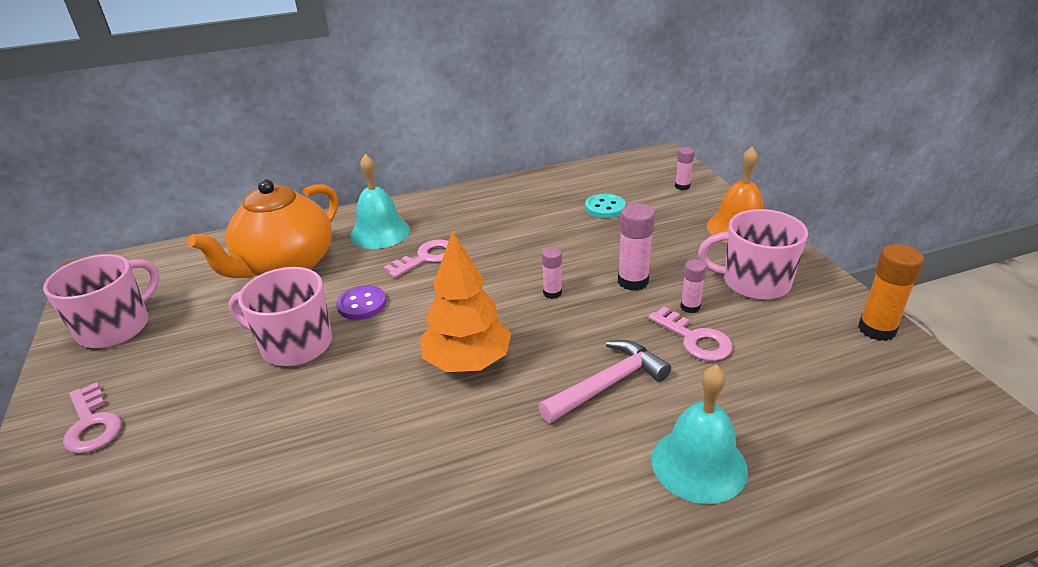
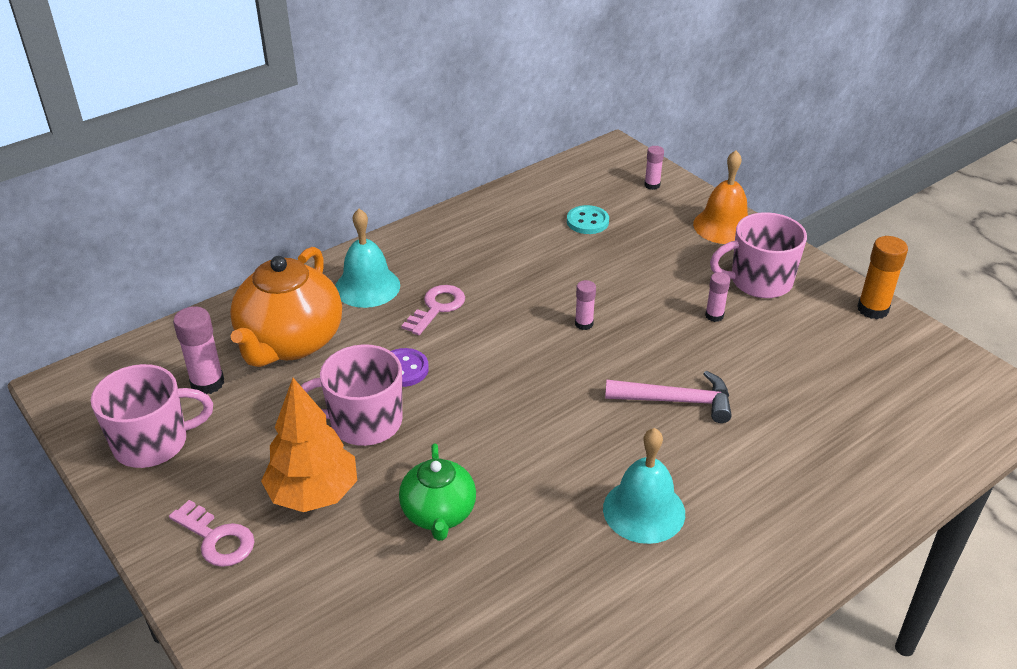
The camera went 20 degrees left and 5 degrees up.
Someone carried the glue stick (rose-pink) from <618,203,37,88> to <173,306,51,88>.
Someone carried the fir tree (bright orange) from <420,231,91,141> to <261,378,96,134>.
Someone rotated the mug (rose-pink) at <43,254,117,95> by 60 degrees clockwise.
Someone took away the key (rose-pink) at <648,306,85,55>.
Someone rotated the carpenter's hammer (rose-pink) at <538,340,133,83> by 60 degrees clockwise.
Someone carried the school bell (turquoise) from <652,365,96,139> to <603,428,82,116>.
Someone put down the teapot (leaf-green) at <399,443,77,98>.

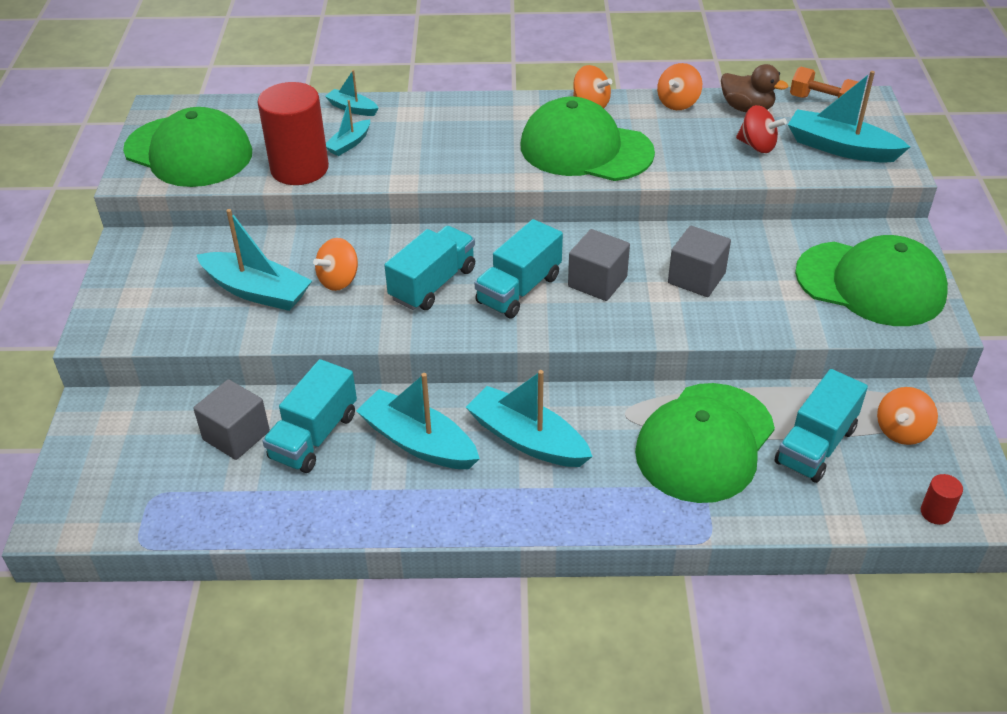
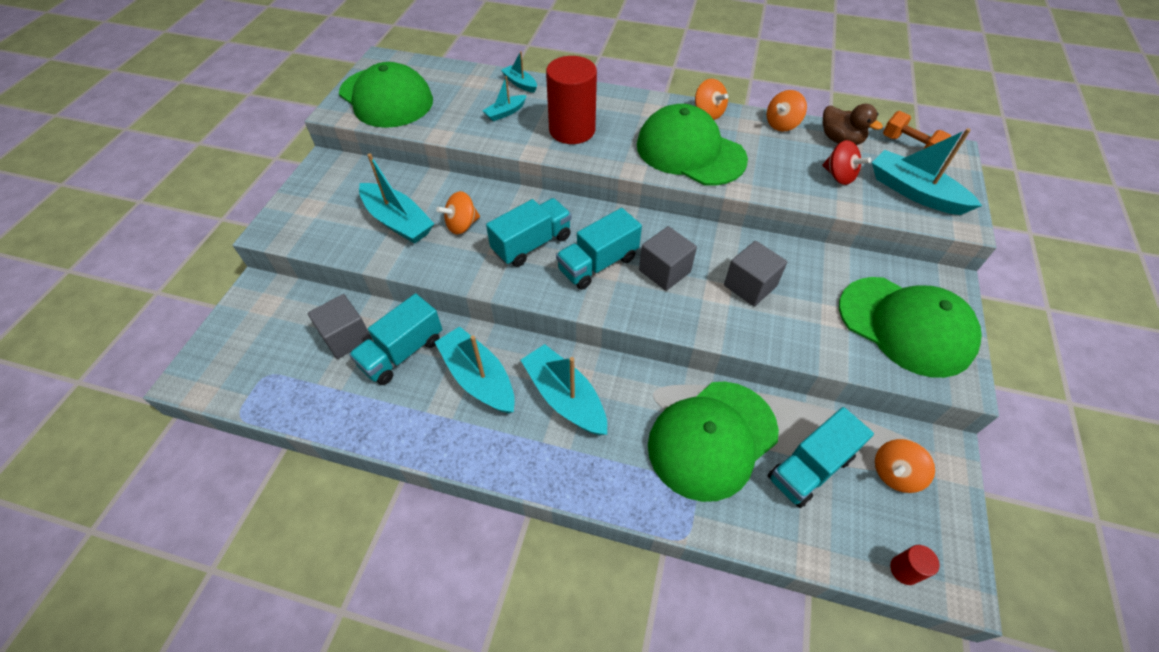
The camera went 15 degrees right and 10 degrees up.
Someone carried the cylinder (red) from <257,82,72,103> to <546,56,51,88>.

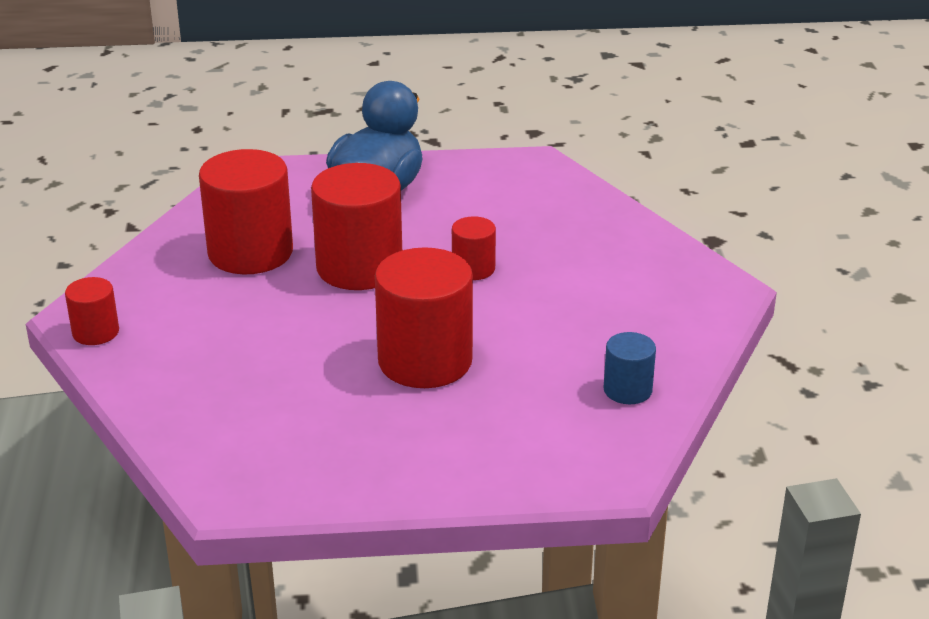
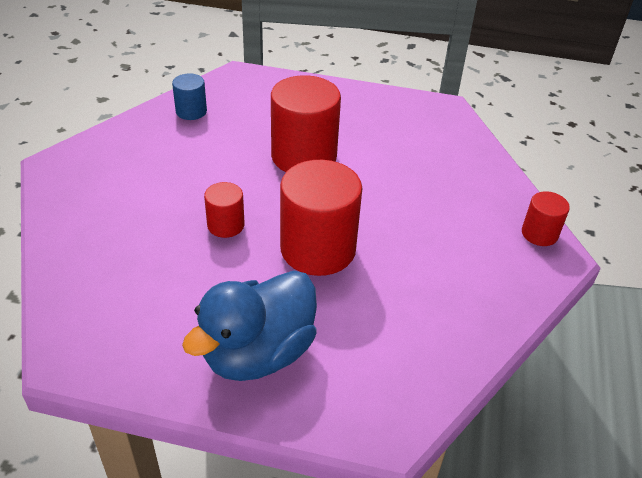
The camera went 165 degrees left and 10 degrees up.
Someone took away the cylinder (red) at <199,149,94,125>.

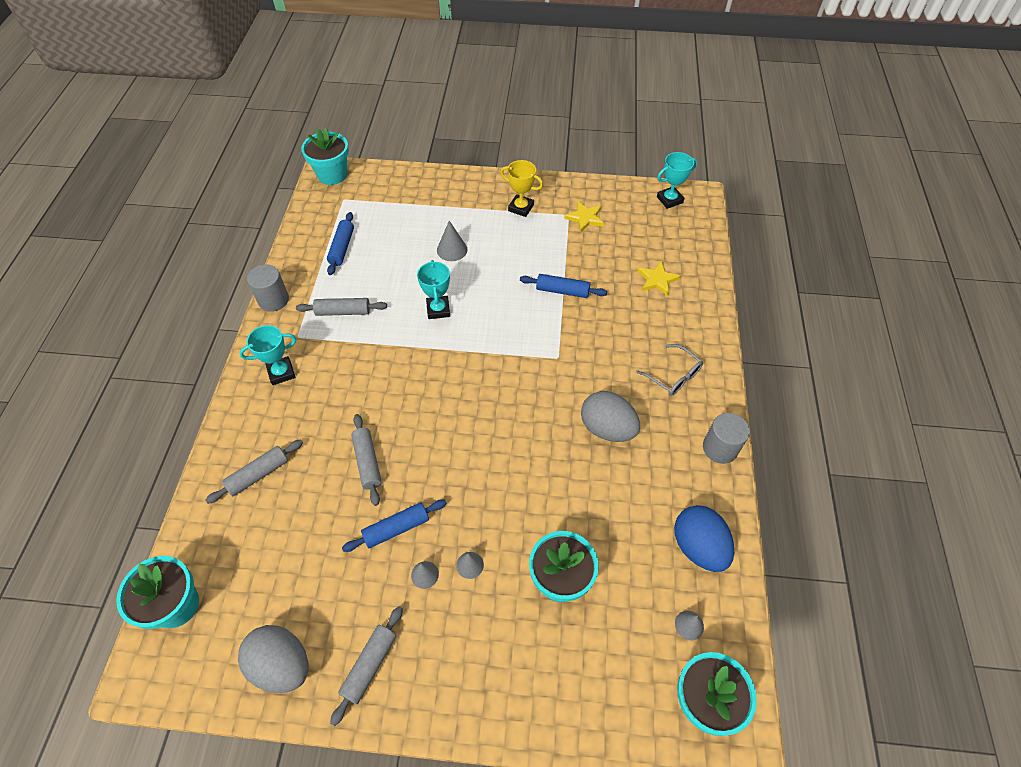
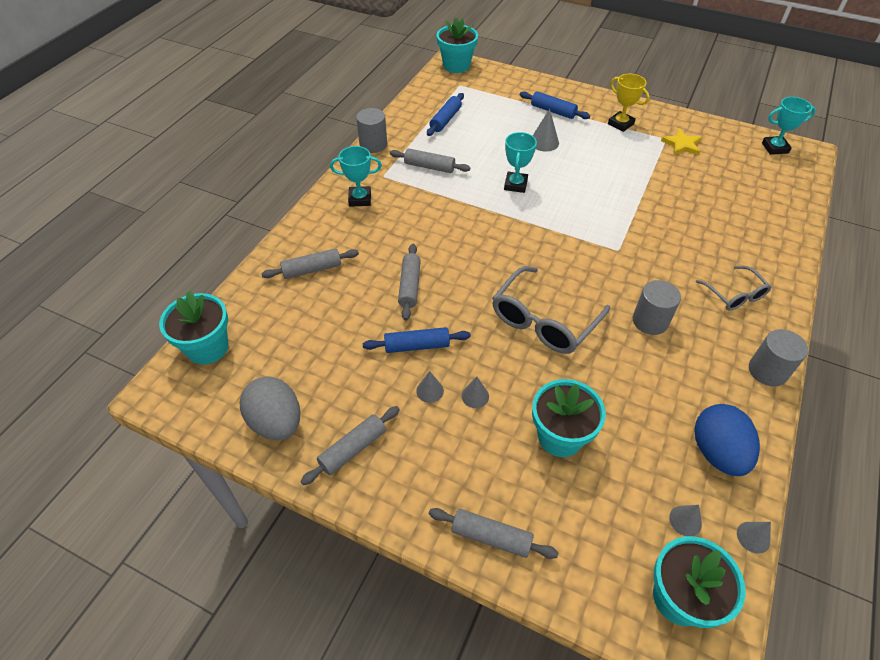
The camera went 20 degrees right and 5 degrees down.
Someone took away the five-pointed star (yellow) at <637,261,44,35>.
Someone carried the dough roller (royal blue) from <520,274,87,24> to <520,91,70,28>.
Someone swapped the egg shape (gray) at <581,391,59,51> for the cylinder (gray) at <633,280,48,55>.
Someone put down the eyeglasses (gray) at <492,266,118,88>.
Someone put down the dough roller (gray) at <429,508,130,51>.
Someone put down the solid cone (gray) at <737,522,34,32>.

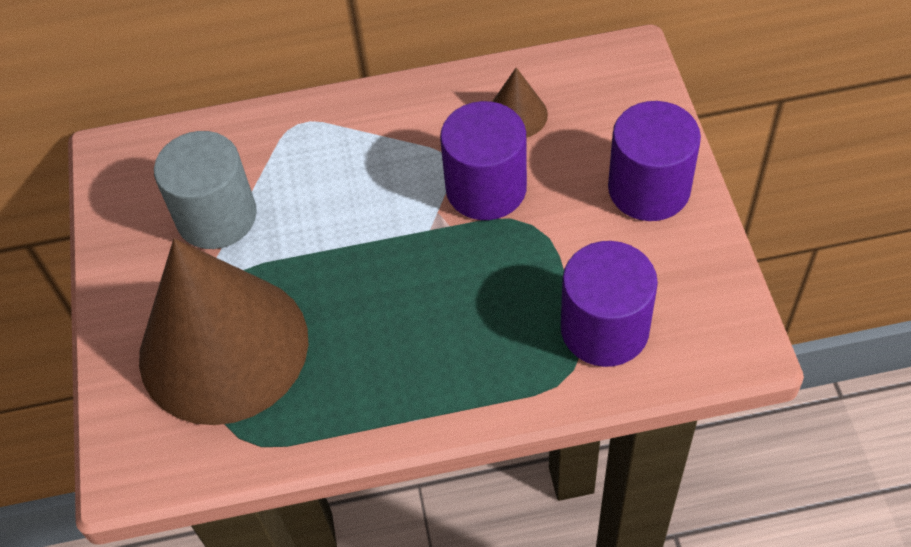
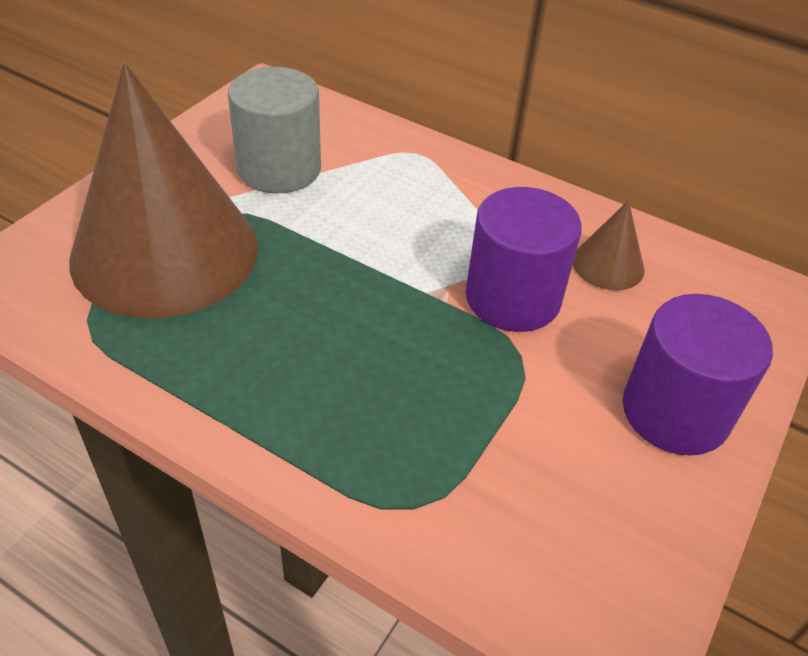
The camera went 35 degrees right and 10 degrees down.
Someone took away the cylinder (royal purple) at <561,241,97,126>.

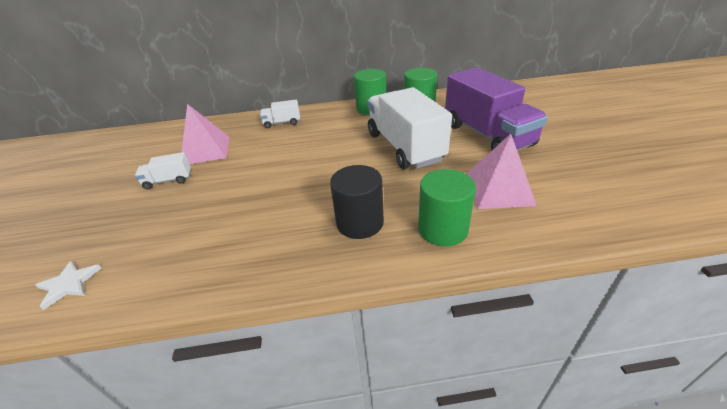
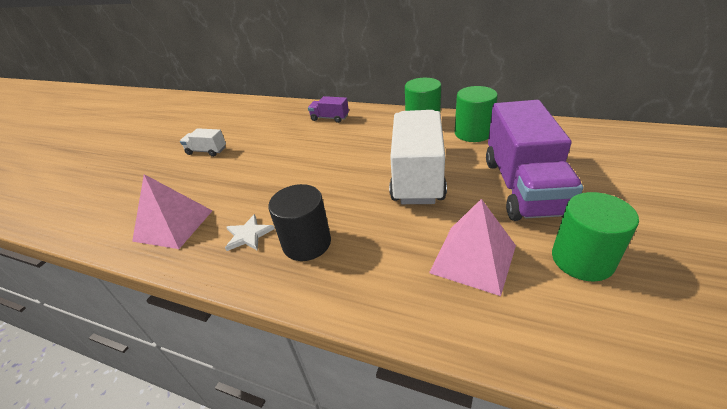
The camera went 30 degrees right and 0 degrees up.
Someone repainted the lorry (white) at <260,100,40,28>, which became the lorry (royal purple) at <308,96,41,27>.
Someone carried the pyramid shape (rose-pink) from <181,104,49,60> to <132,174,80,75>.
Someone carried the cylinder (leaf-green) from <418,169,58,77> to <552,192,87,90>.
Someone carried the five-pointed star (white) from <36,261,65,49> to <225,214,50,37>.

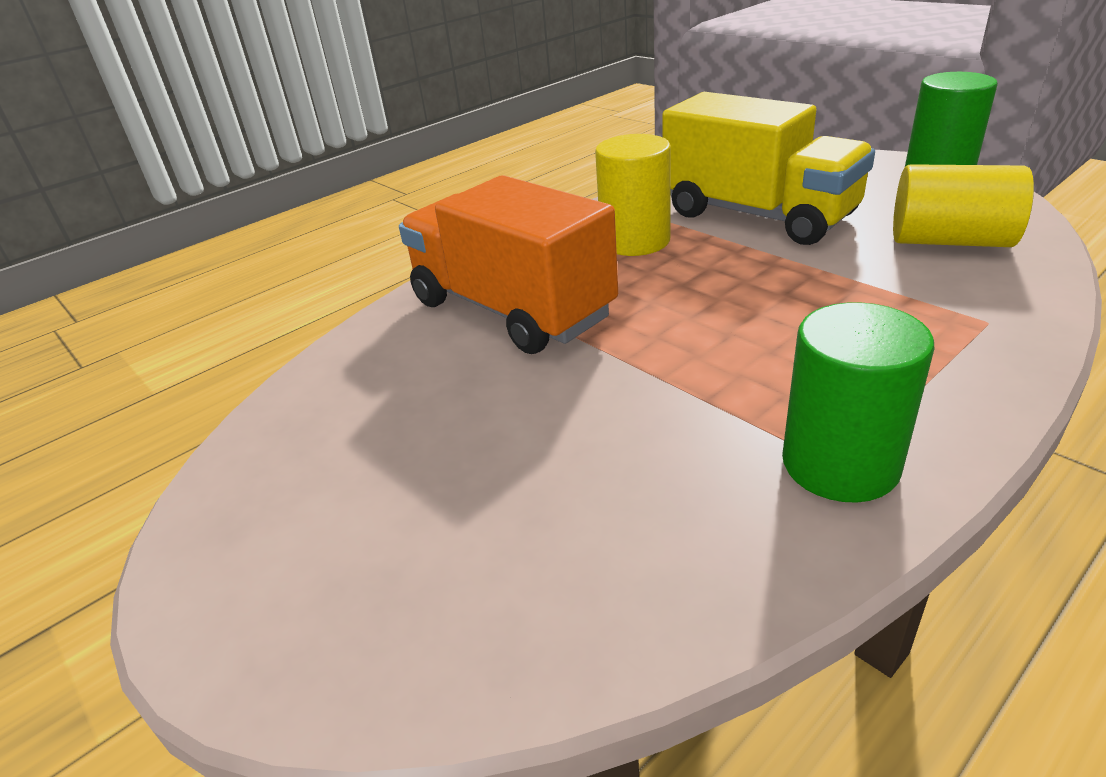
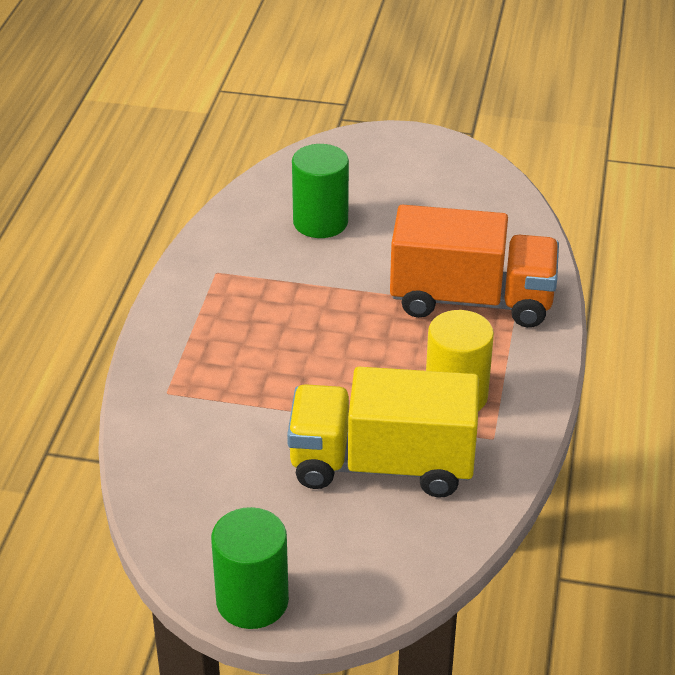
The camera went 140 degrees right and 5 degrees up.
Someone took away the cylinder (yellow) at <893,164,141,83>.
Someone carried the cylinder (leaf-green) from <782,302,152,201> to <292,144,57,94>.

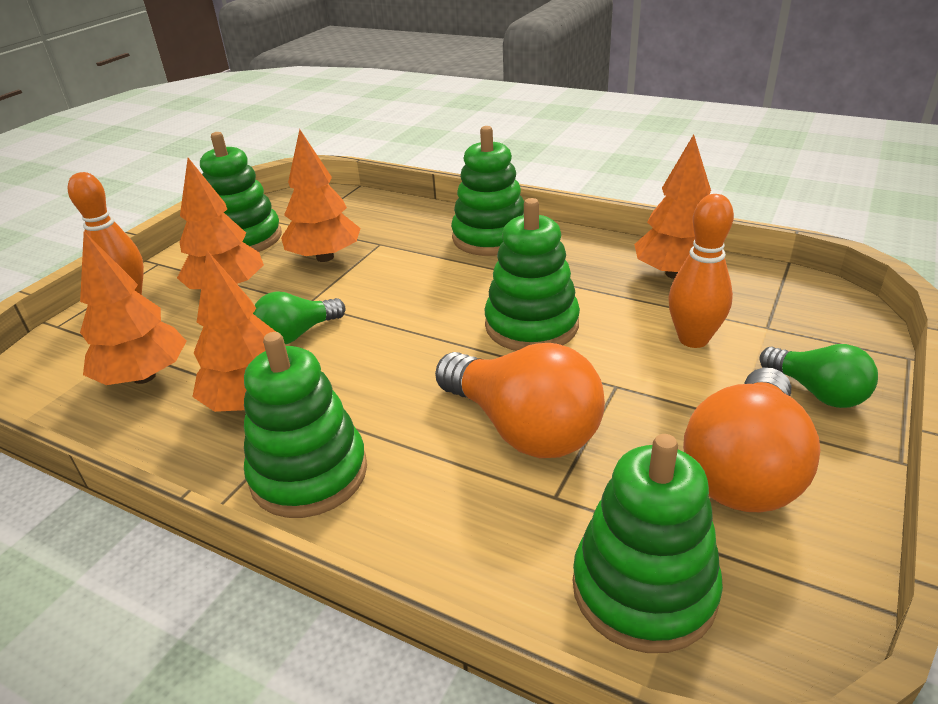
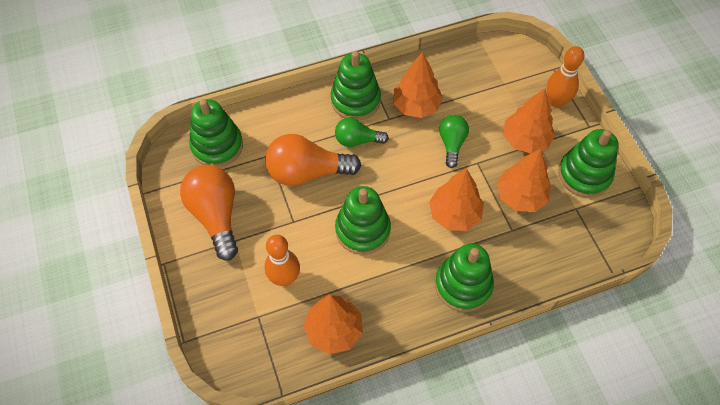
The camera went 130 degrees right and 25 degrees up.
Someone carried the fir tree (bright orange) from <80,231,106,154> to <429,168,55,63>.
Someone carried the lightbulb (leaf-green) from <759,344,119,64> to <335,117,54,30>.

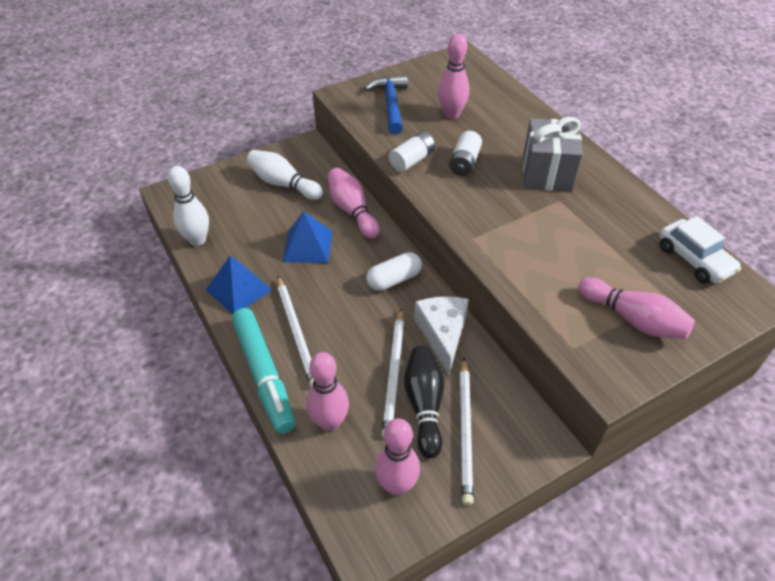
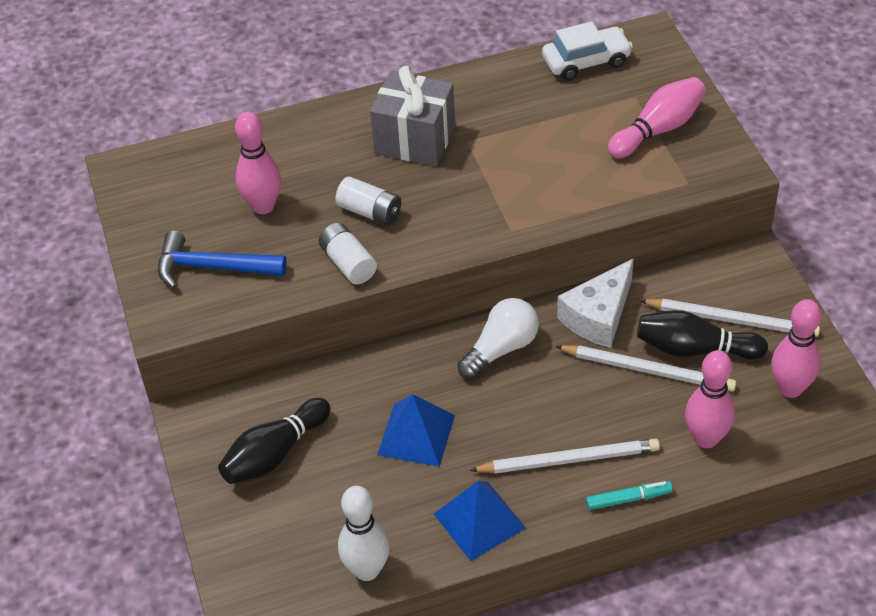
The camera went 75 degrees left and 0 degrees up.
Someone repainted the skittle (white) at <247,150,76,50>, which became the skittle (black) at <218,398,113,86>.
Someone took away the skittle (rose-pink) at <328,168,51,71>.
Someone swapped the capsule (white) at <366,252,56,39> for the lightbulb (white) at <457,298,82,81>.
Someone rotated the piece of cheese (white) at <414,296,55,79> by 60 degrees counterclockwise.
Someone scaled the marker (turquoise) at <232,308,64,126> by 0.47.

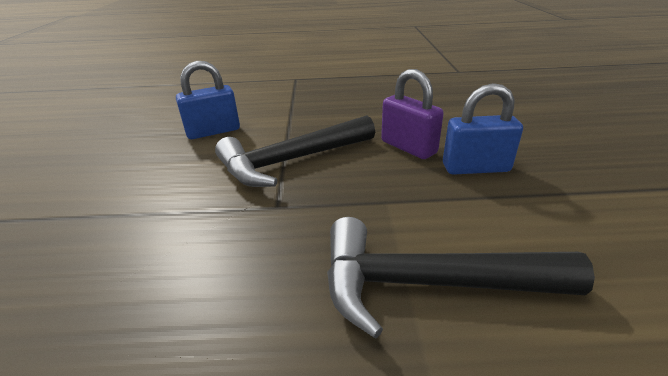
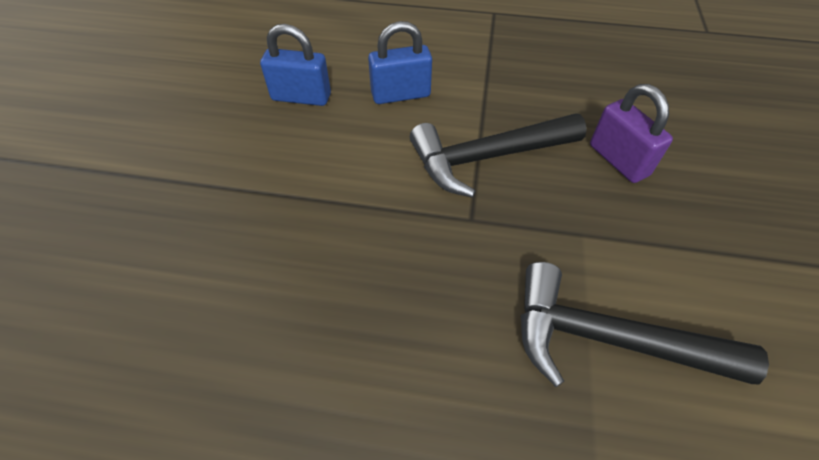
The camera went 10 degrees right and 20 degrees up.
Someone carried the lock (royal blue) from <443,83,80,92> to <260,24,71,82>.

